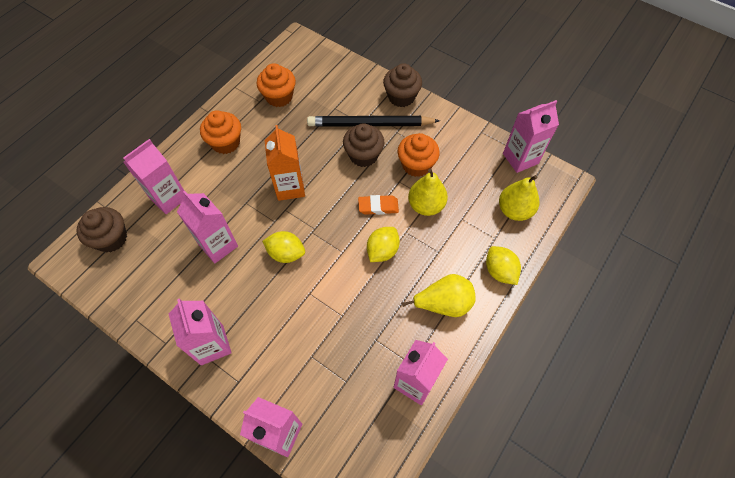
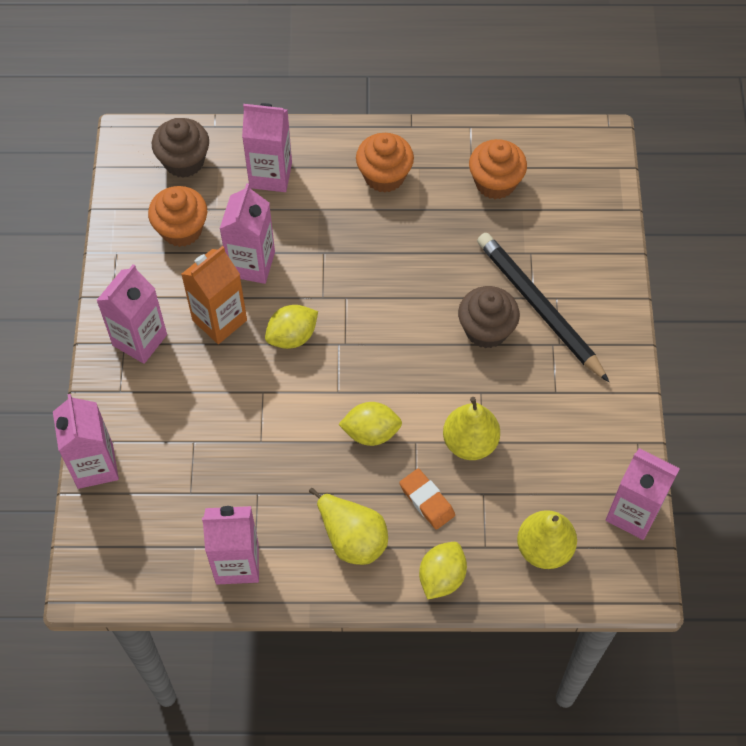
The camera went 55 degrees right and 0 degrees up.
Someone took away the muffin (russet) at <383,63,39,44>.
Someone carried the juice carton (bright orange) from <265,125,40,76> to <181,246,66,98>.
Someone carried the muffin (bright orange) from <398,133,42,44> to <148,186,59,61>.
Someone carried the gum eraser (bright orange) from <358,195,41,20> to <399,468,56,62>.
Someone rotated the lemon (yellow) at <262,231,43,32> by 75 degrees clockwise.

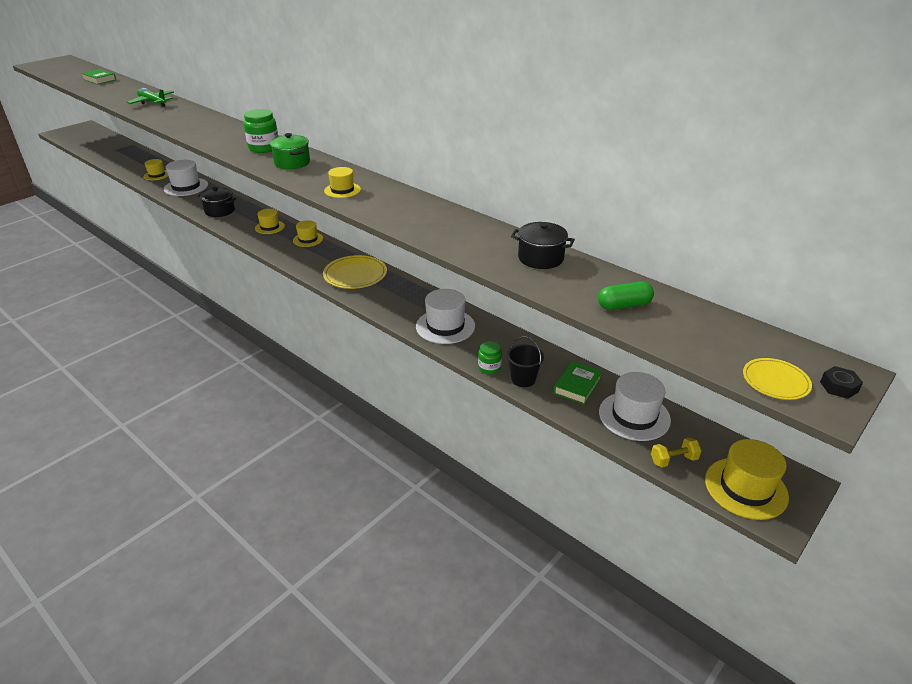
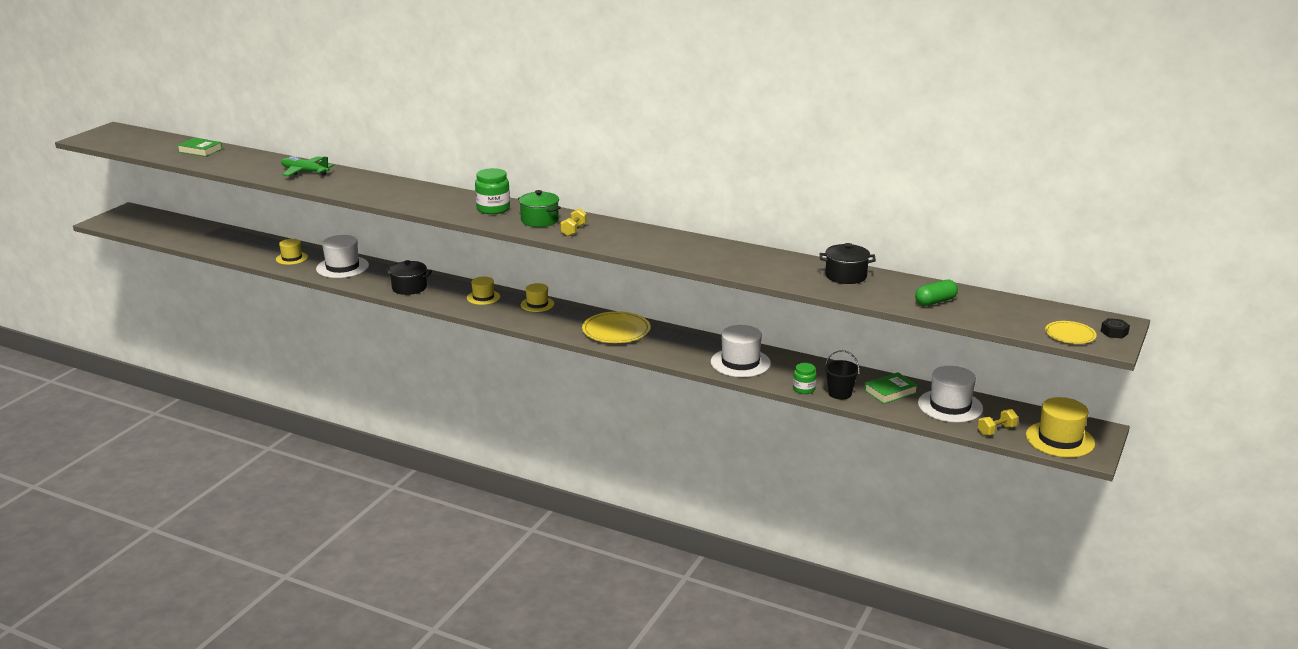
The camera went 15 degrees left and 10 degrees down.
Someone took away the tall hat (yellow) at <324,167,37,31>.
Someone rotated the hardcover (leaf-green) at <554,361,48,44> by 45 degrees clockwise.
Someone put down the hand weight (yellow) at <560,208,27,28>.

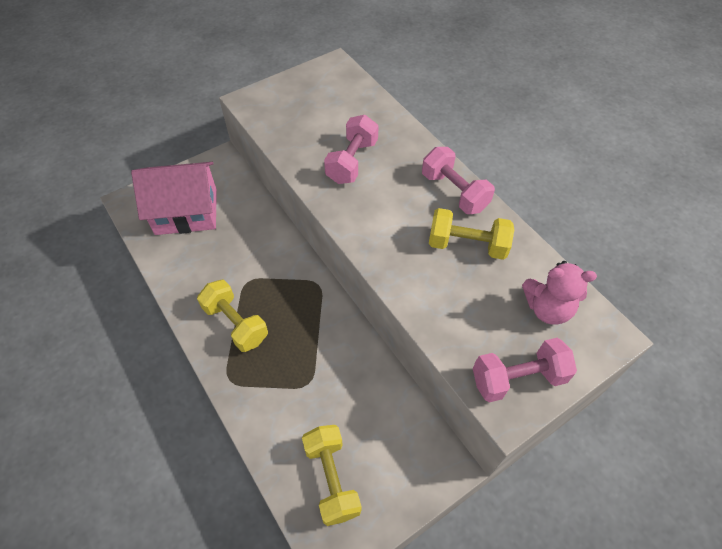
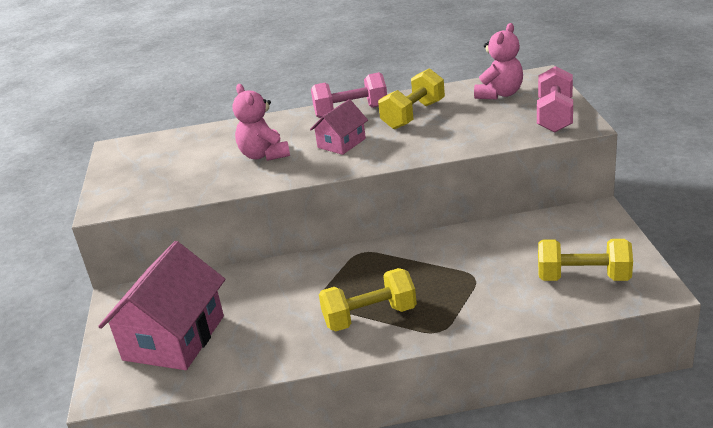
The camera went 60 degrees left and 25 degrees down.
Someone swapped the hand weight (rose-pink) at <324,115,55,69> for the teddy (rose-pink) at <232,84,58,77>.
Someone put down the cottage (rose-pink) at <310,99,58,56>.

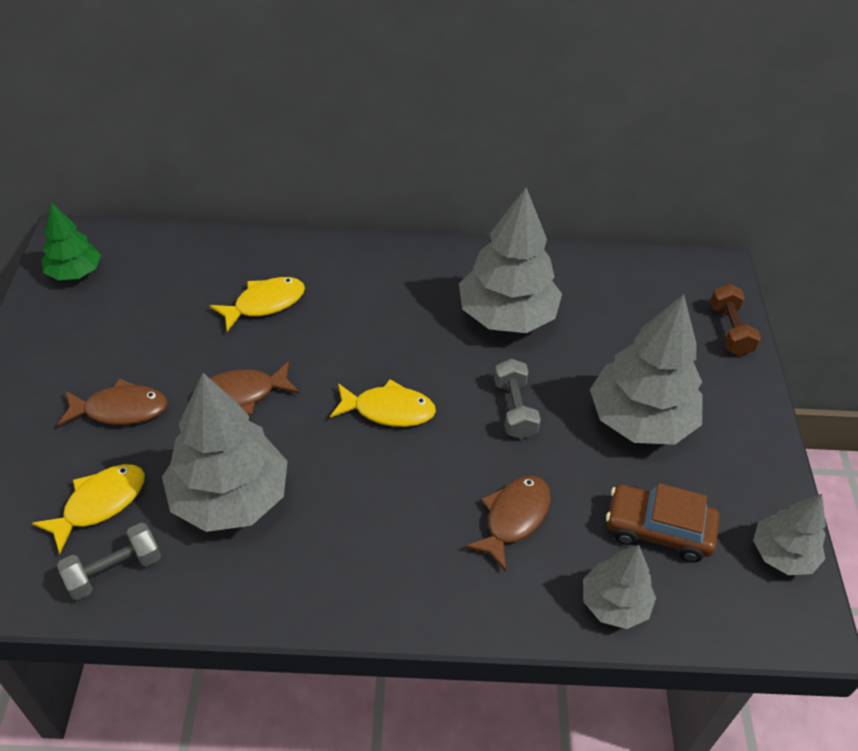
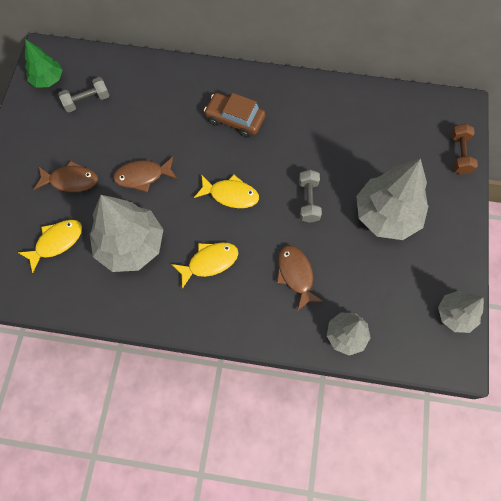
The camera went 10 degrees right and 20 degrees up.
Someone took away the fir tree (gray) at <459,187,103,146>.
Someone carried the fish (yellow) from <210,277,95,55> to <171,242,67,47>.
Someone rotated the fish (russet) at <464,476,87,96> by 60 degrees counterclockwise.
Someone carried the car (russet) from <606,483,114,79> to <204,93,62,45>.
Someone carried the hand weight (gray) from <57,523,104,77> to <58,77,51,35>.

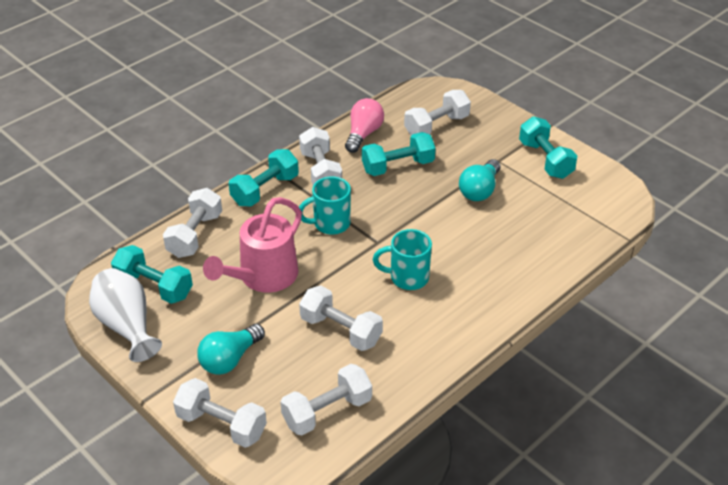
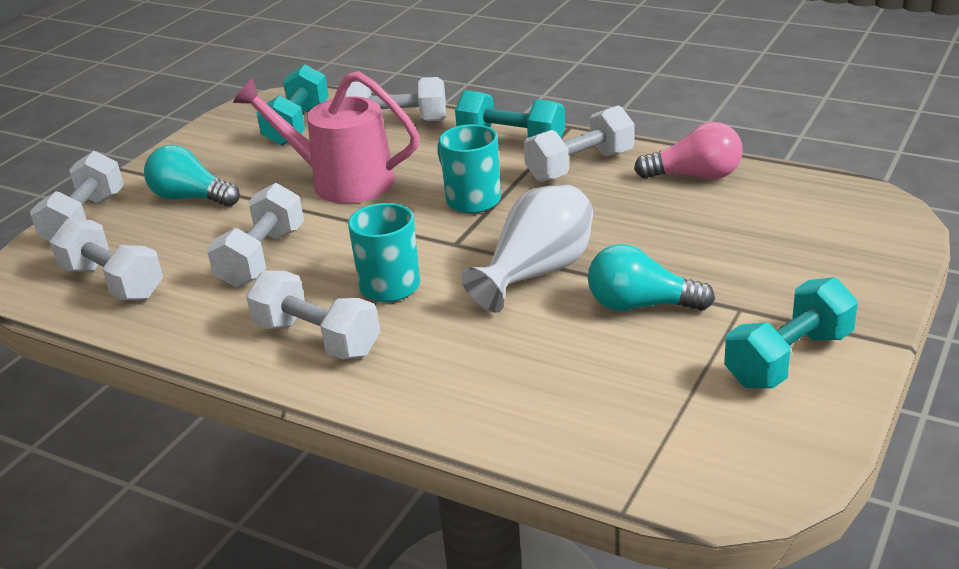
The camera went 75 degrees right and 10 degrees down.
Someone carried the hand weight (white) from <404,90,67,46> to <246,271,134,88>.
Someone took away the hand weight (turquoise) at <362,132,73,44>.
Someone carried the tall vase (white) from <89,268,73,94> to <461,185,132,127>.

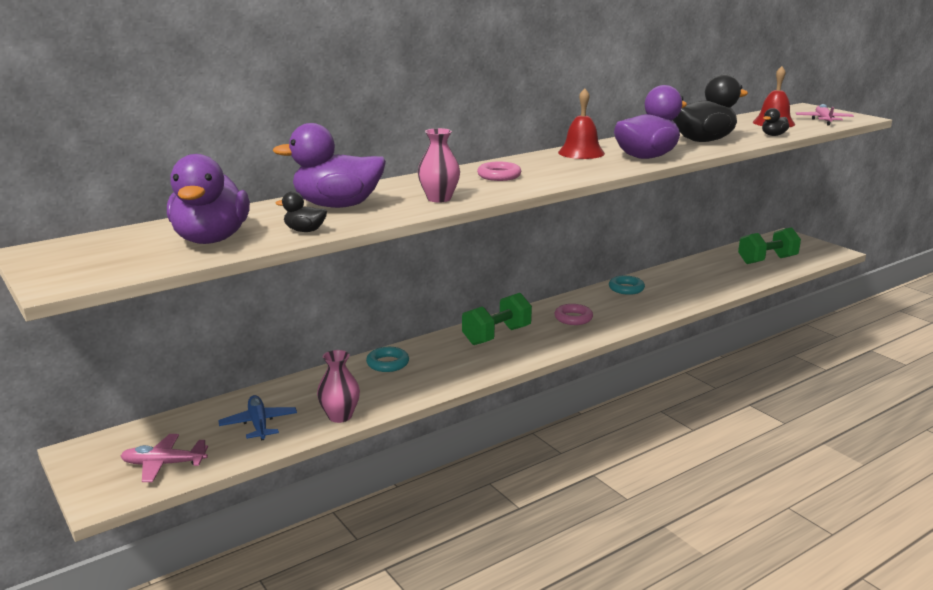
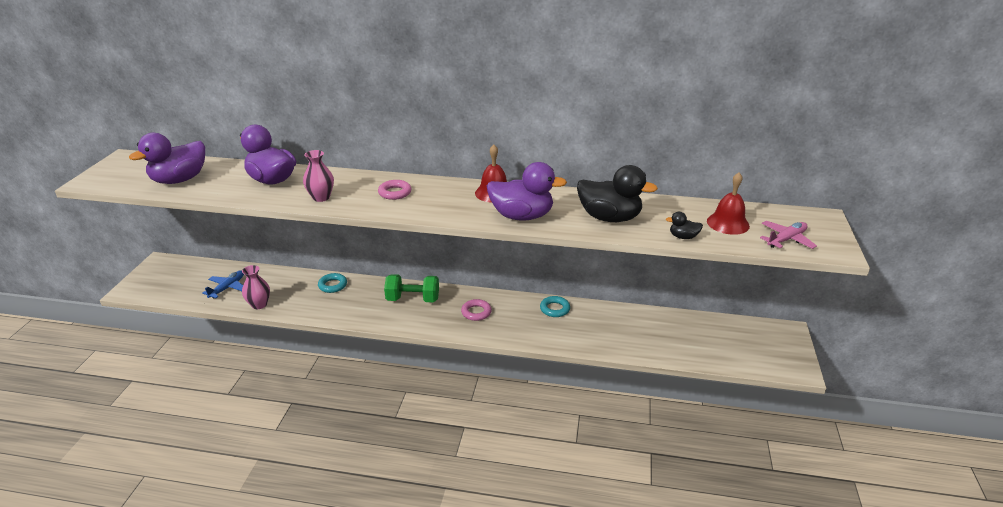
The camera went 45 degrees right and 10 degrees up.
Someone took away the toy duck (black) at <275,191,52,41>.
Someone took away the hand weight (leaf-green) at <738,228,63,36>.
Someone took away the aeroplane (rose-pink) at <121,434,87,48>.

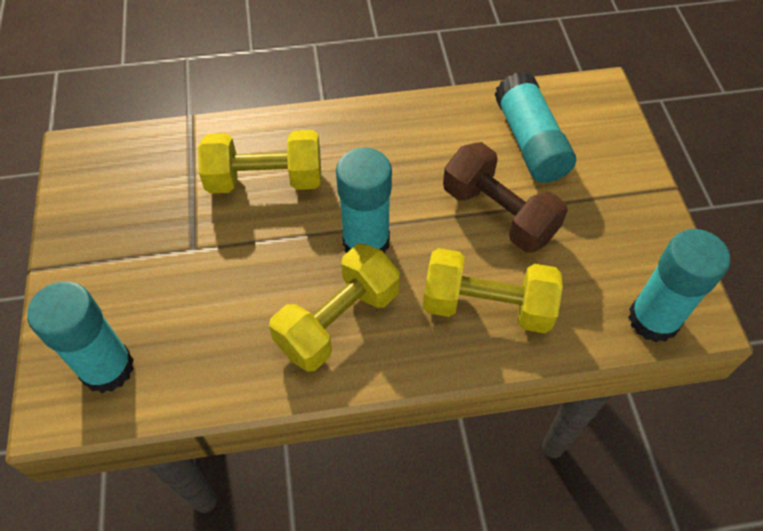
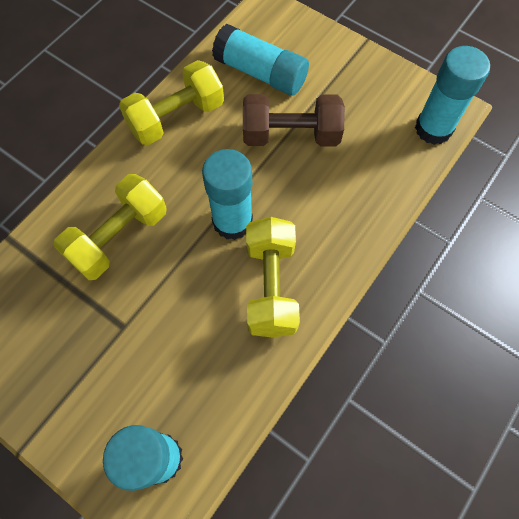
The camera went 45 degrees left and 10 degrees up.
Someone carried the hand weight (yellow) from <423,248,140,85> to <119,60,105,85>.

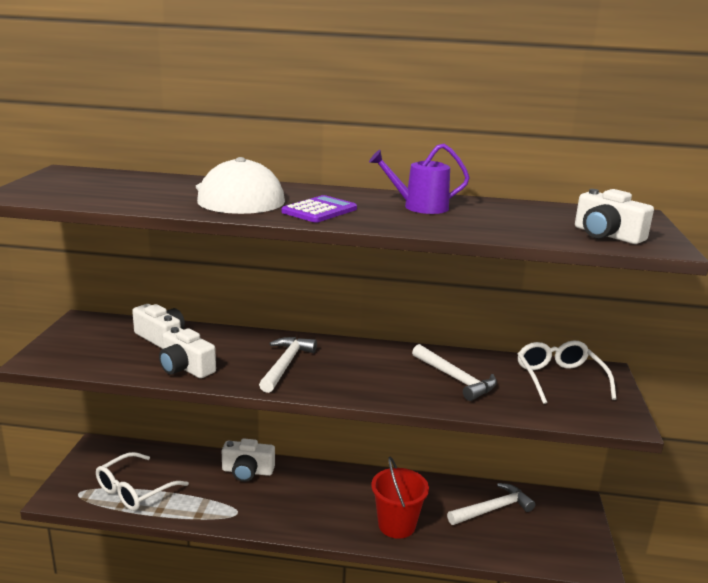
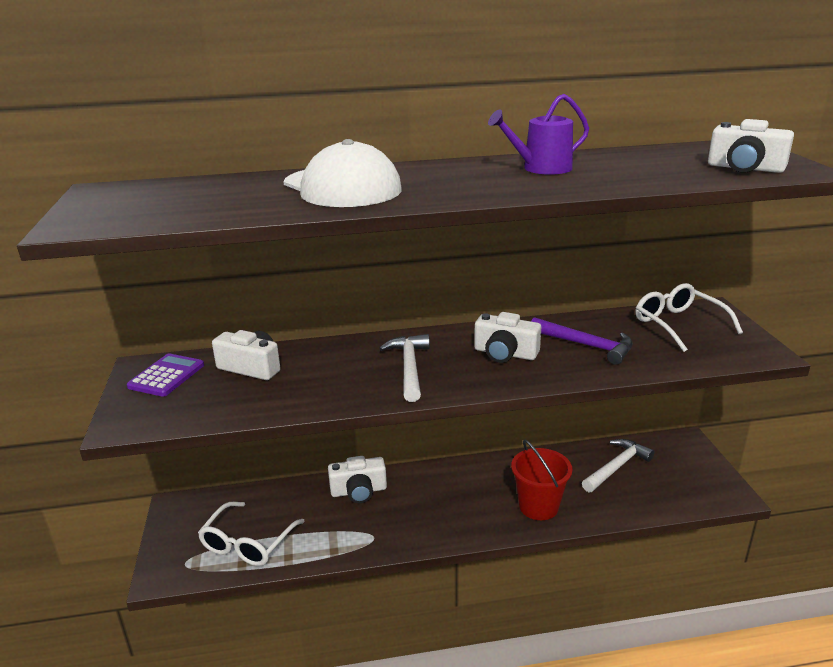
The camera went 15 degrees left and 5 degrees up.
Someone carried the pocket calculator (royal purple) from <281,195,76,28> to <127,353,77,44>.
Someone carried the photo camera (white) from <159,327,57,51> to <474,312,67,51>.
Someone repainted the carpenter's hammer (white) at <412,344,85,57>, which became the carpenter's hammer (royal purple) at <531,317,102,48>.

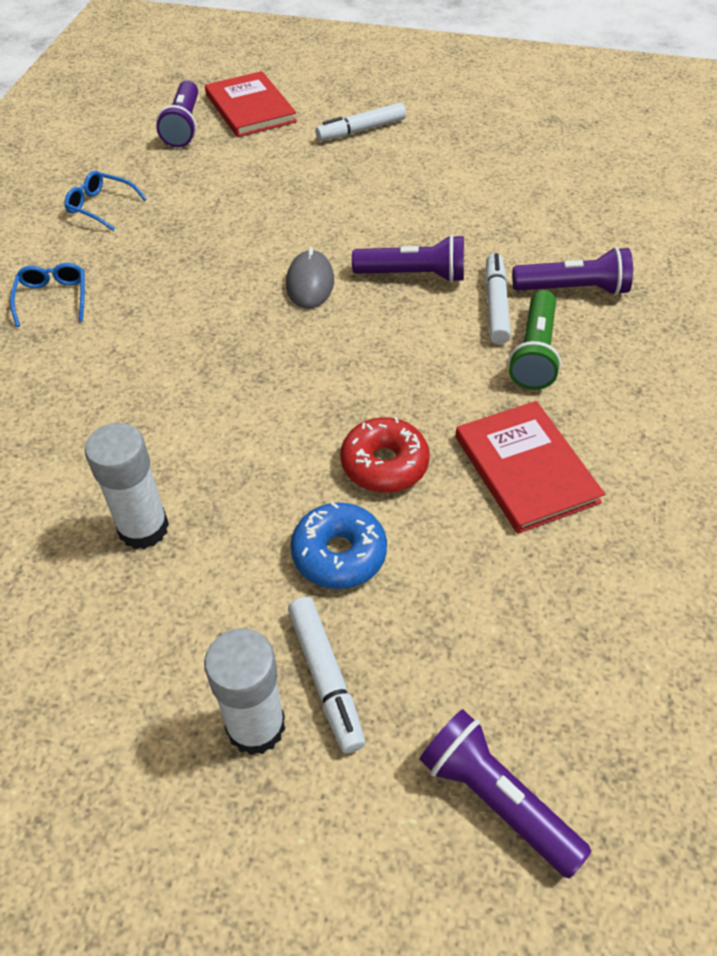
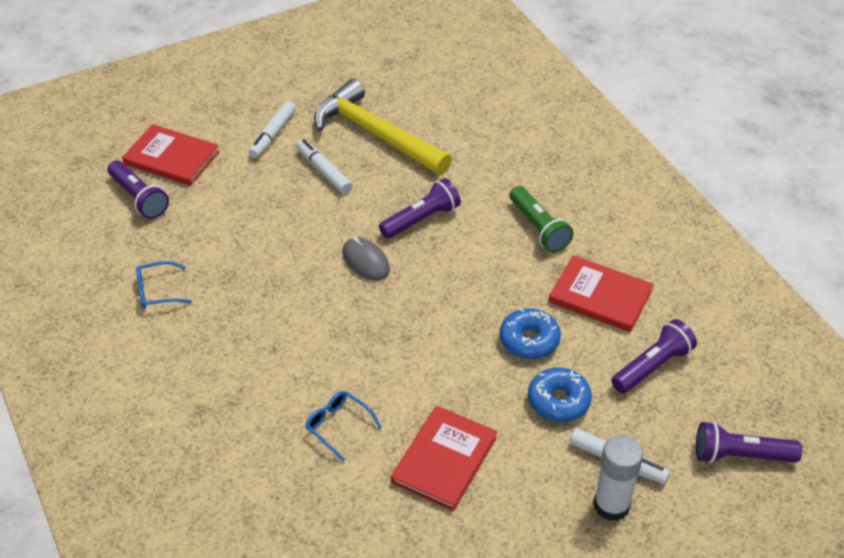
The camera went 40 degrees left and 5 degrees down.
Someone carried the torch (royal purple) from <512,247,121,48> to <611,319,86,74>.
Someone carried the marker (white) from <485,253,26,91> to <296,139,56,55>.
Someone carried the eyeglasses (royal blue) from <10,263,75,64> to <305,391,77,71>.
Someone repainted the donut (red) at <340,417,90,76>, which became the donut (royal blue) at <500,308,61,51>.
Someone swapped the glue stick (white) at <85,423,84,126> for the hardcover (red) at <391,406,106,105>.
Someone put down the carpenter's hammer (yellow) at <314,79,138,96>.

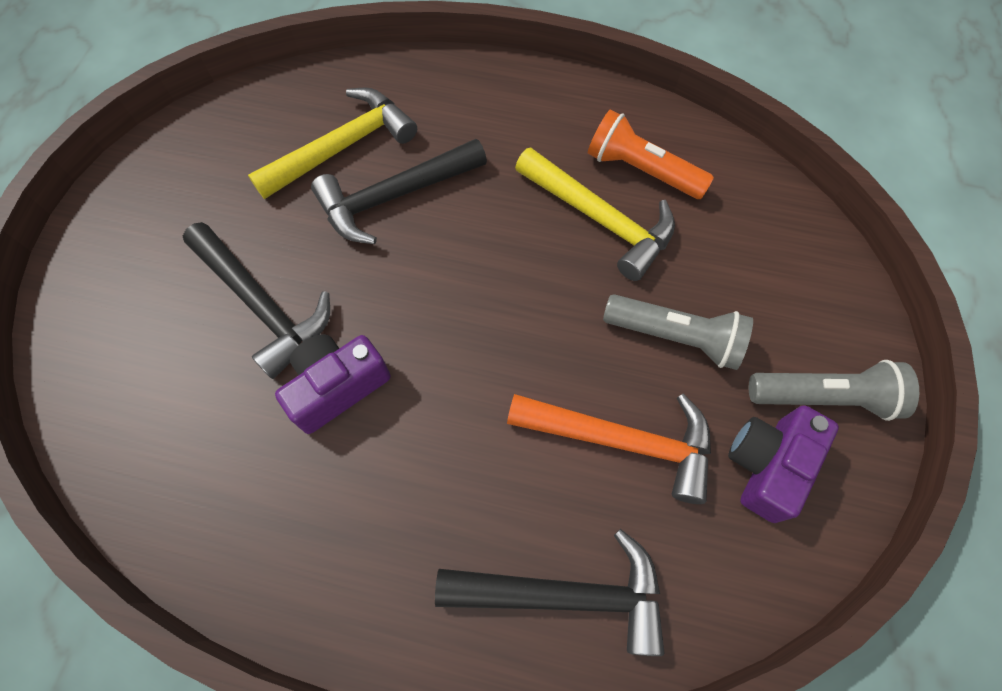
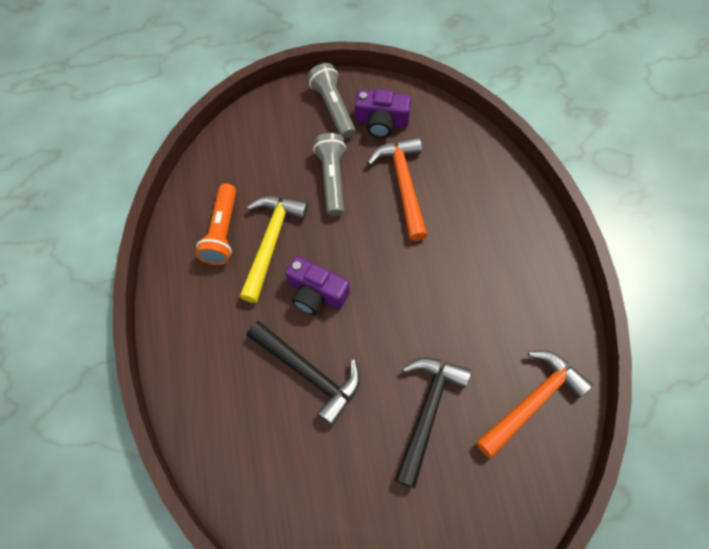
The camera went 115 degrees left and 0 degrees up.
Someone took away the carpenter's hammer (yellow) at <248,88,169,111>.
Someone carried the photo camera (royal purple) from <275,334,116,100> to <285,256,65,59>.
Someone took away the carpenter's hammer (black) at <435,529,230,127>.
Someone put down the carpenter's hammer (bright orange) at <476,350,117,109>.

